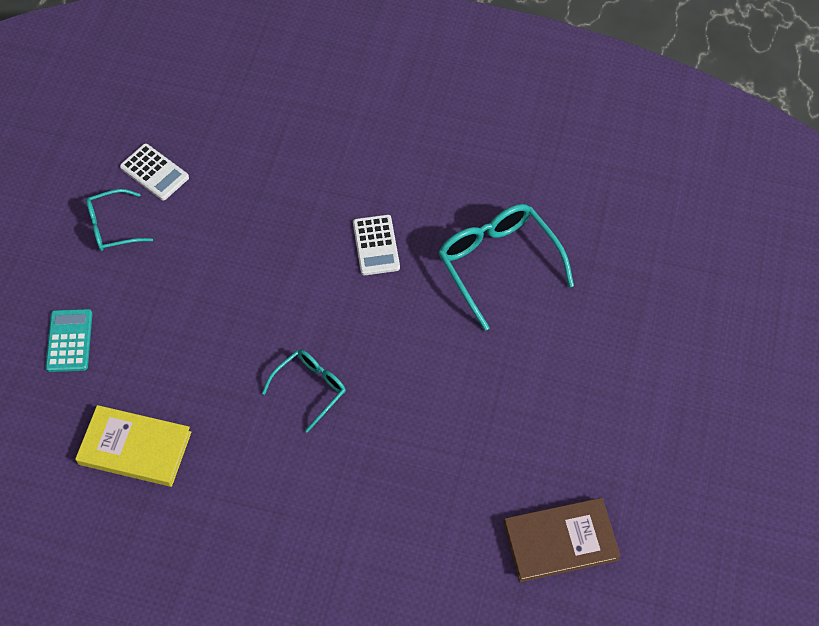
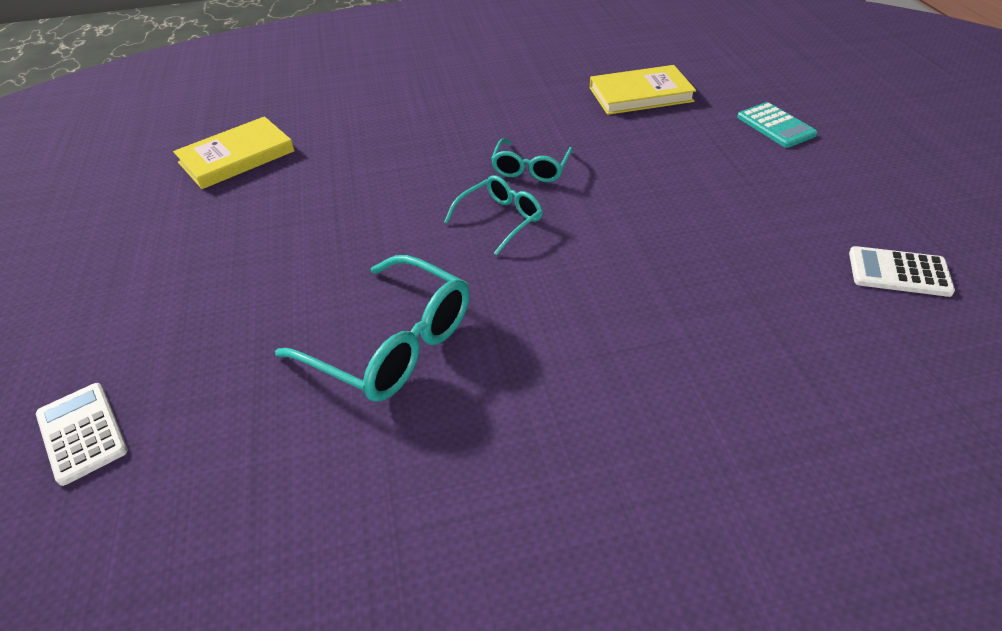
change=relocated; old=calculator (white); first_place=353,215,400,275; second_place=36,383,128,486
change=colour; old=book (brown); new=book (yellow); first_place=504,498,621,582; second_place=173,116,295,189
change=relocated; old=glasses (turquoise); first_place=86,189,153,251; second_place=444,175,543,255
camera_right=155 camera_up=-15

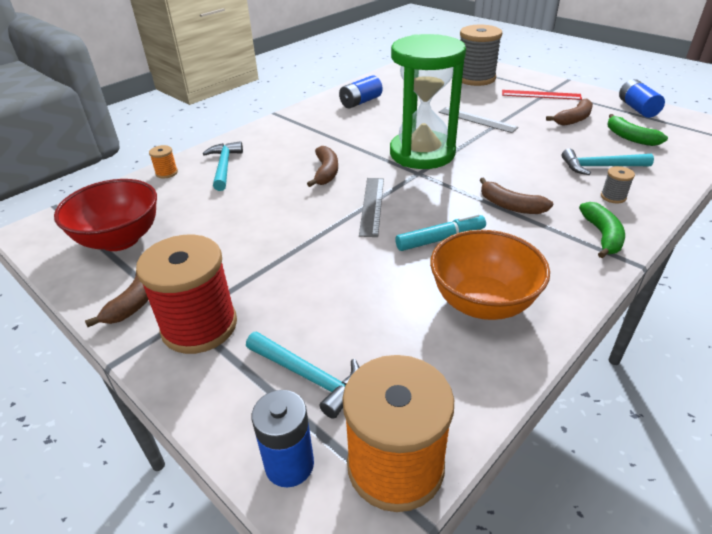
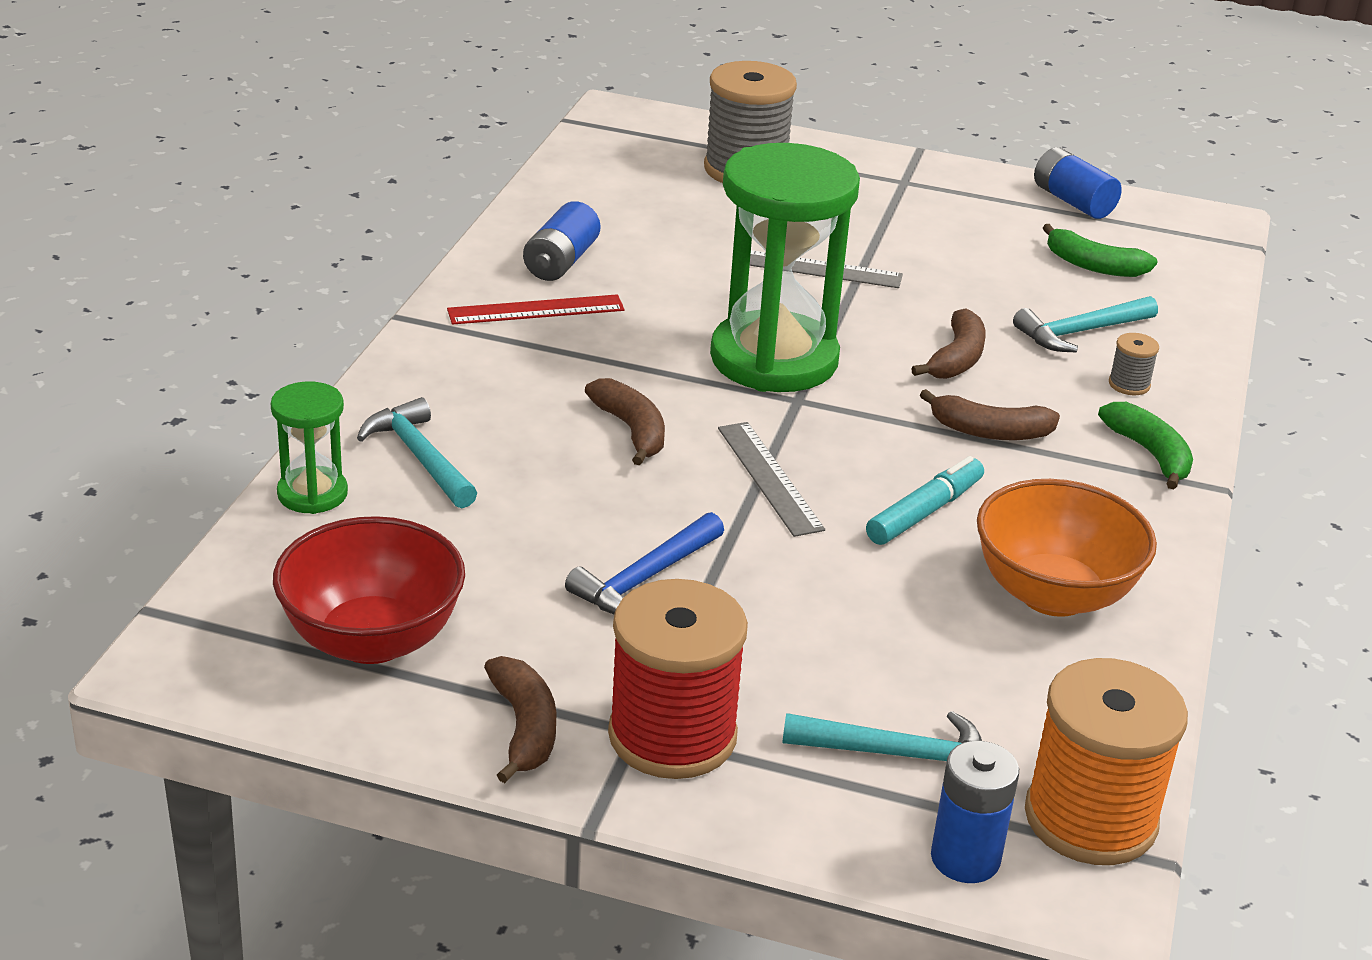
change=exchanged; old=spool (orange); new=hourglass (green); first_place=149,145,178,179; second_place=271,381,348,514
change=relocated; old=ruler (red); first_place=502,90,582,100; second_place=447,294,625,325
change=appeared; new=hammer (blue); second_place=565,512,724,614
change=relocated; old=banana (brown); first_place=546,98,593,126; second_place=911,308,986,379
camera_right=-30 camera_up=-5

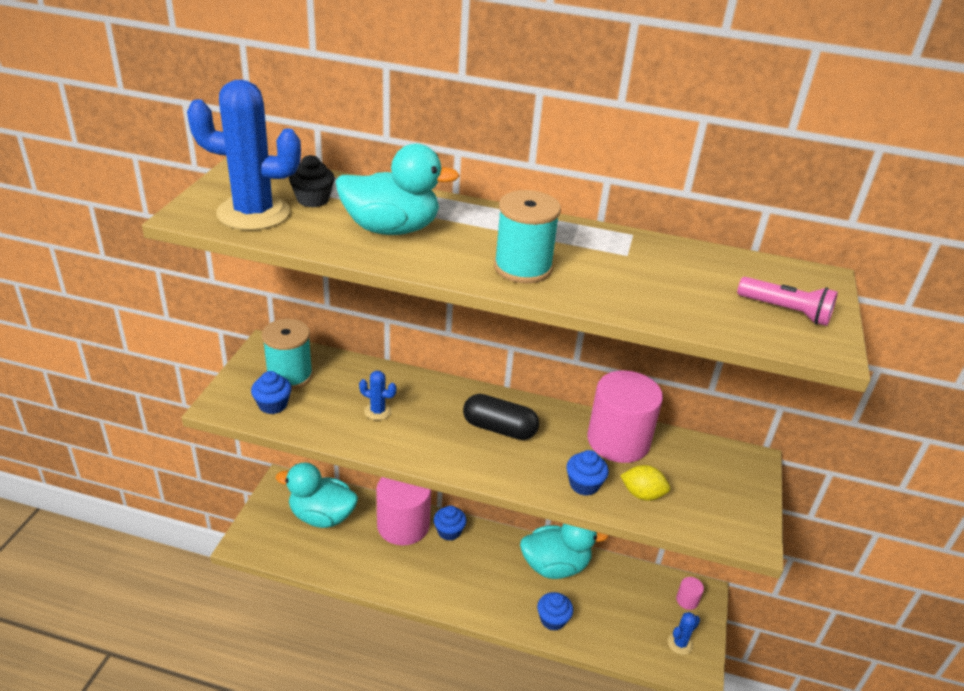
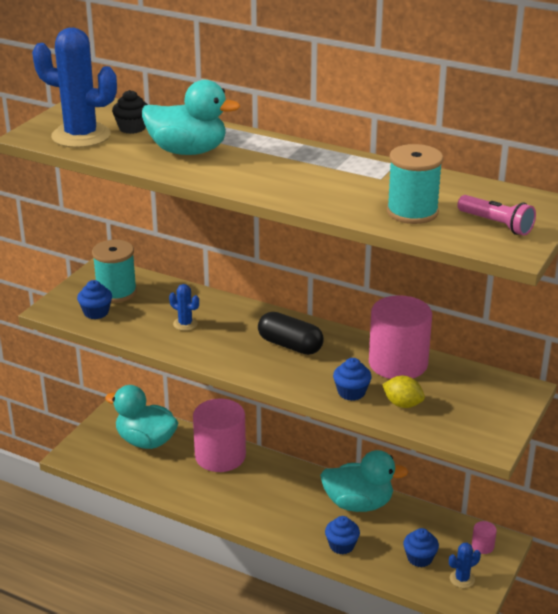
change=relocated; old=spool (turquoise); first_place=494,190,561,283; second_place=387,144,443,224
change=relocated; old=cupcake (blue); first_place=434,506,467,541; second_place=403,528,439,567
camera_right=15 camera_up=-5

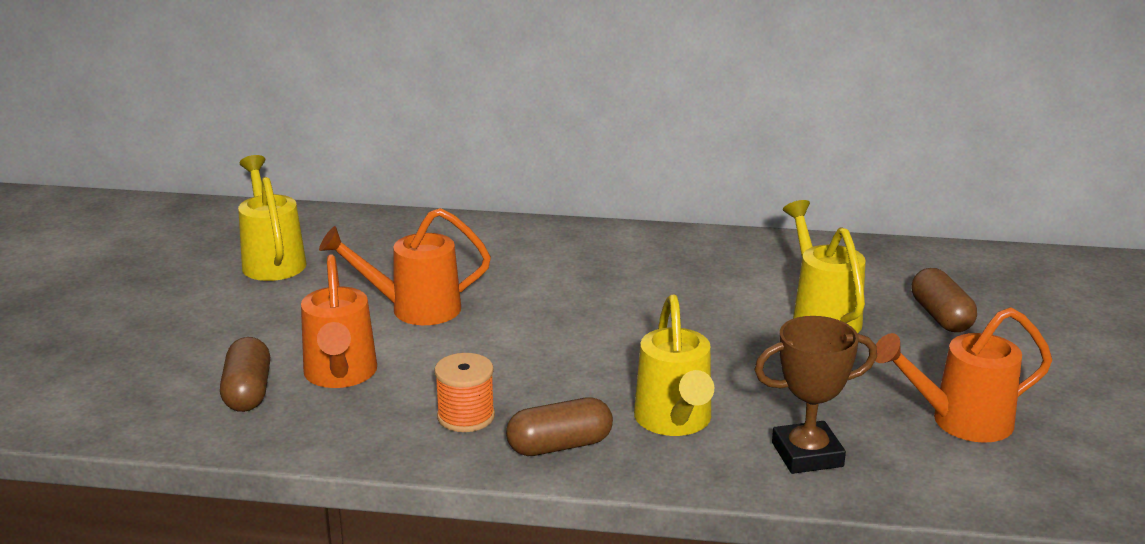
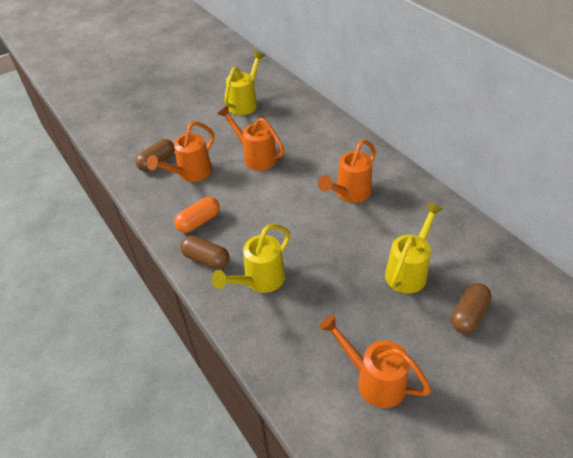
change=exchanged; old=spool (orange); new=capsule (orange); first_place=434,353,495,432; second_place=174,196,220,233
change=appeared; new=watering can (orange); second_place=318,140,376,203
change=missing; old=trophy (brown); first_place=754,316,877,474
camera_right=50 camera_up=20

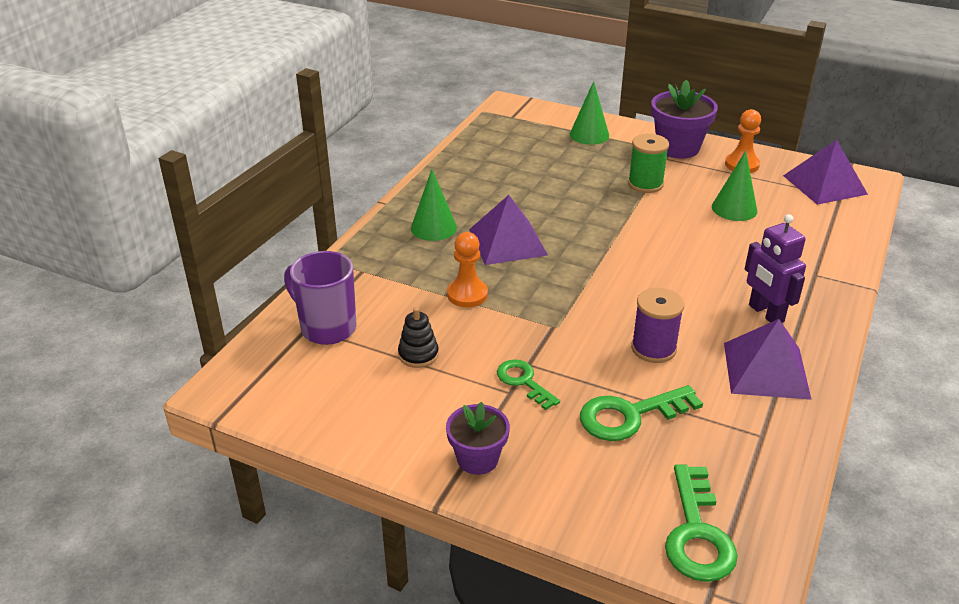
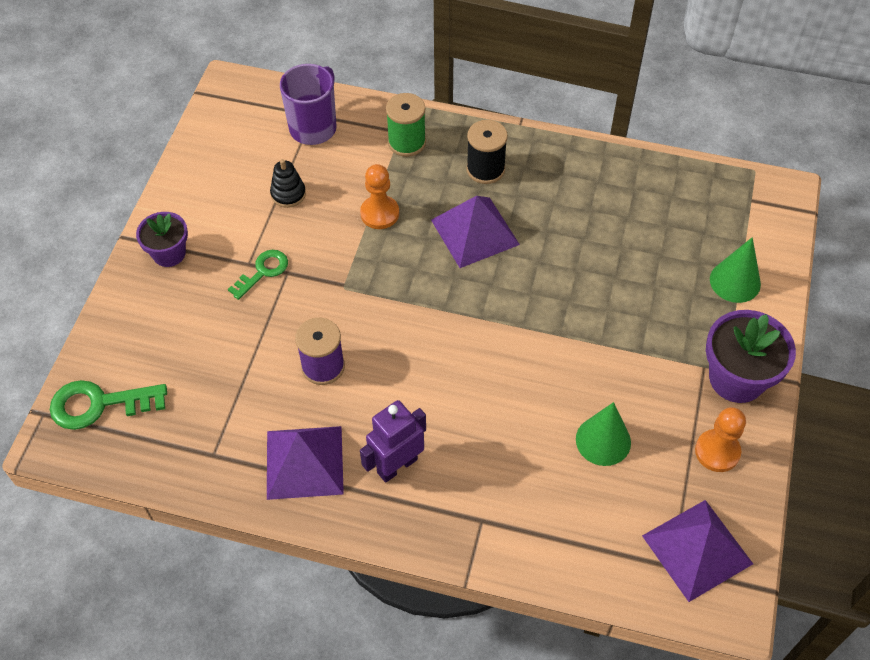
change=relocated; old=spool (green); first_place=628,134,669,193; second_place=386,93,426,157
change=exchanged; old=cone (green); new=spool (black); first_place=411,169,457,241; second_place=466,120,508,184
change=missing; old=key (green); first_place=580,385,703,441
camera_right=80 camera_up=20

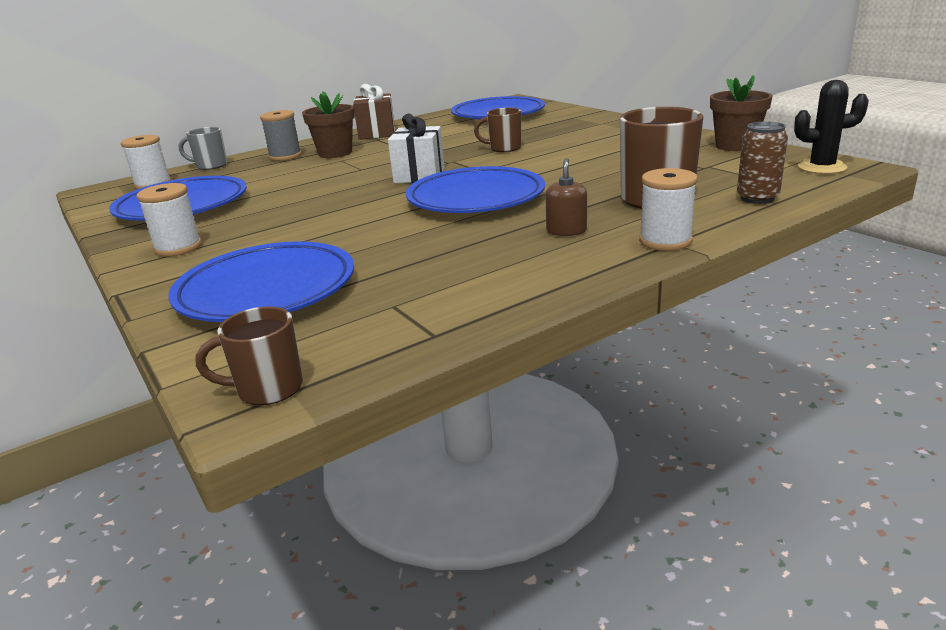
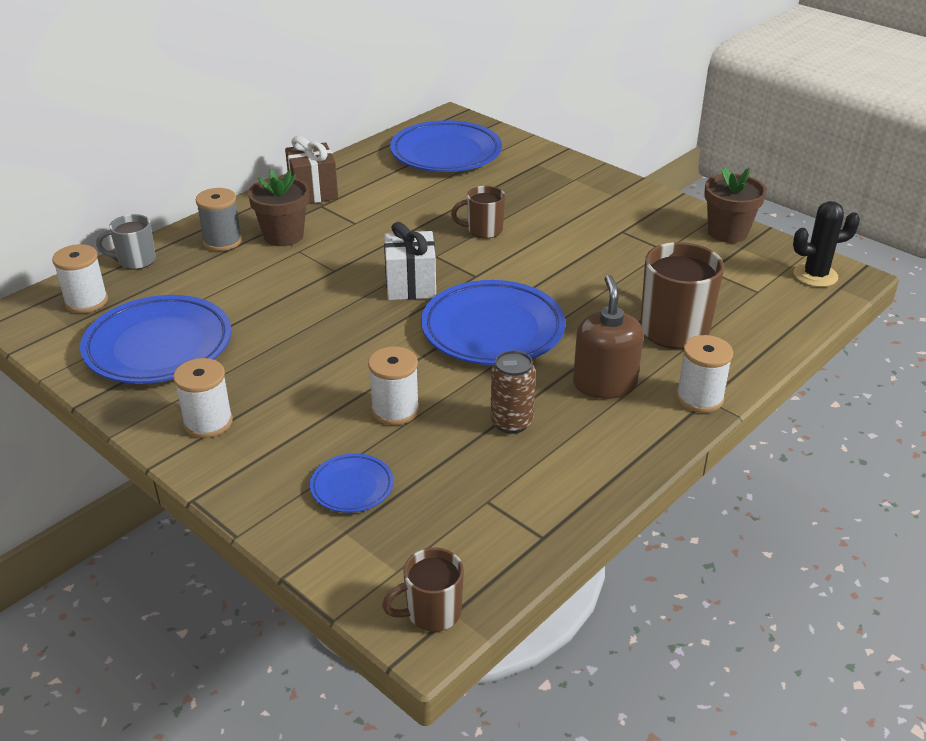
change=size; old=plate (blue); first_place=168,241,354,322; second_place=310,453,394,513; factor=0.48
change=appeared; new=spool (white); second_place=368,346,419,425
change=relocated; old=can (brown); first_place=737,121,788,204; second_place=490,350,536,434
change=size; old=soap dispenser (brown); first_place=546,158,587,236; second_place=573,275,644,399; factor=1.68
camera_right=-15 camera_up=10

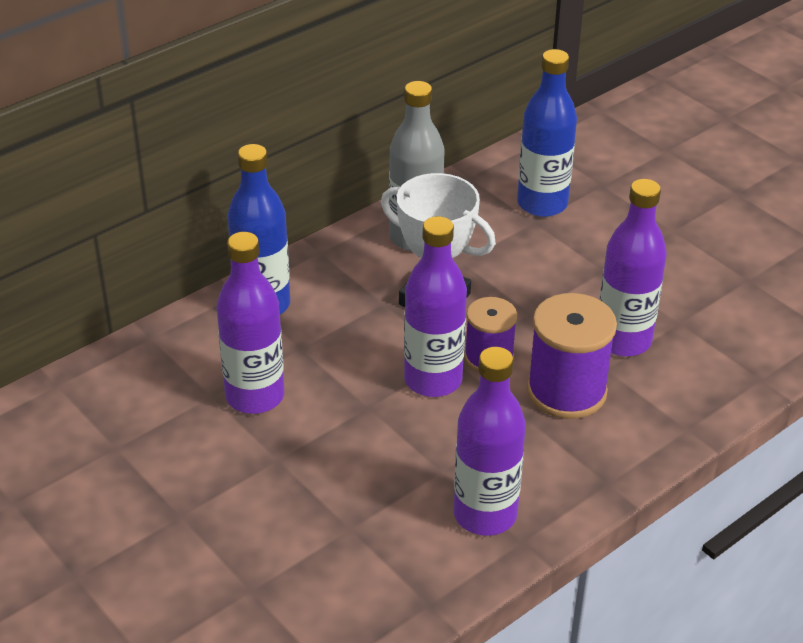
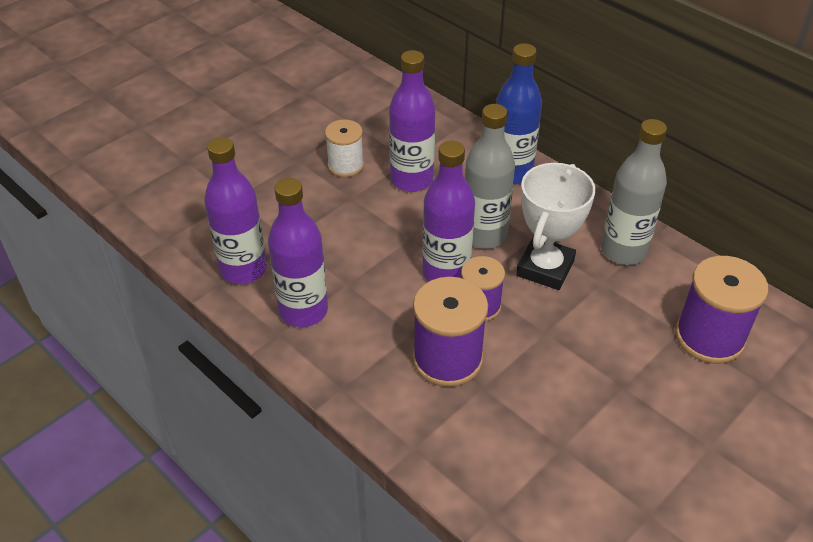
change=relocated; old=bottle (purple); first_place=599,179,667,356; second_place=204,137,267,284
change=appeared; new=spool (white); second_place=325,119,364,177
change=appeared; new=bottle (grey); second_place=465,104,515,249
change=exchanged; old=bottle (blue); new=spool (purple); first_place=517,49,577,217; second_place=675,256,768,364
camera_right=85 camera_up=5

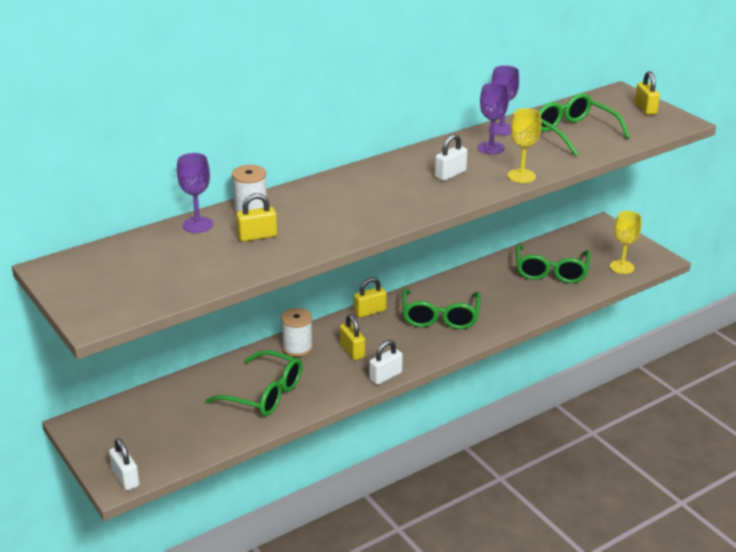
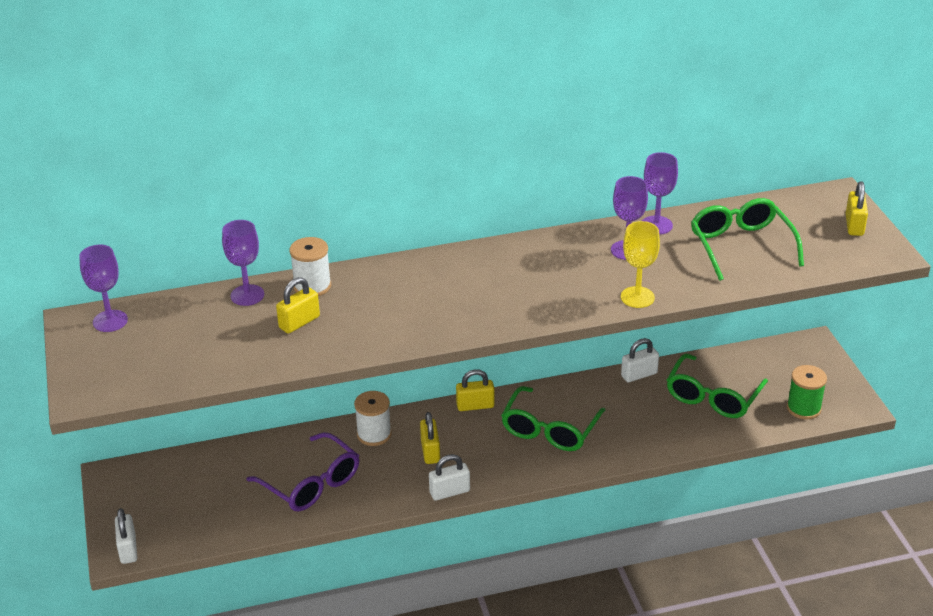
change=appeared; new=goblet (purple); second_place=79,245,128,332
change=colour; old=glasses (green); new=glasses (purple); first_place=205,350,302,416; second_place=247,432,359,512
change=spun; old=padlock (yellow); first_place=236,193,277,242; second_place=276,277,320,334; degrees=-45
change=relocated; old=padlock (white); first_place=435,134,467,181; second_place=621,338,659,382
change=exchanged; old=goblet (yellow); new=spool (green); first_place=610,211,641,274; second_place=787,365,827,420
camera_right=20 camera_up=5

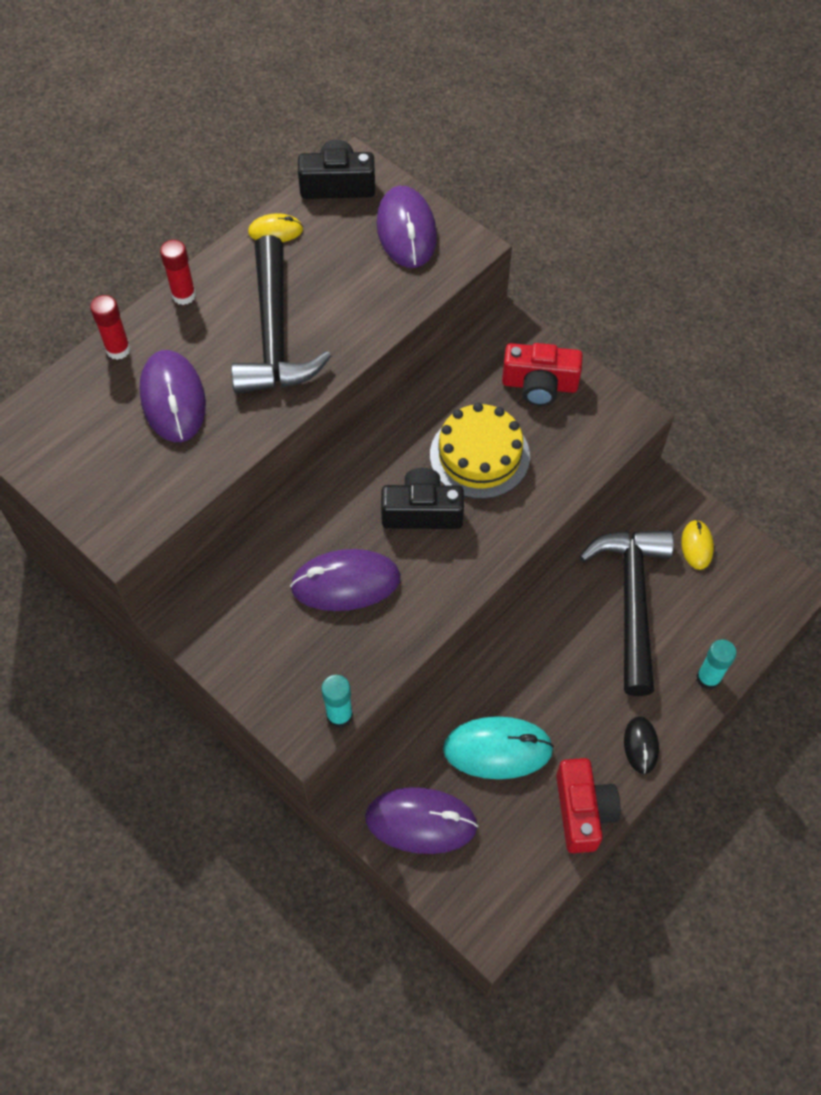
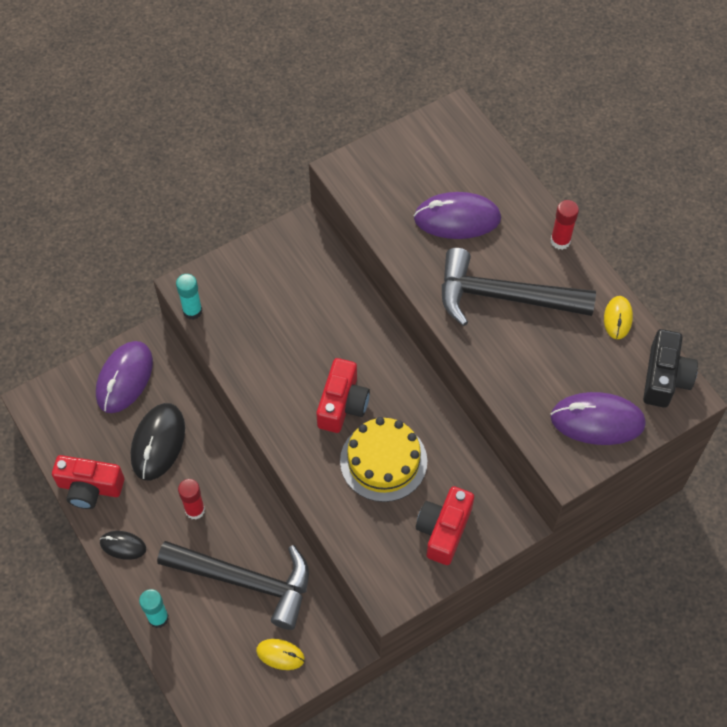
change=colour; old=mouse (turquoise); new=mouse (black); first_place=443,716,554,779; second_place=131,403,185,480
change=relocated; old=glue stick (red); first_place=90,295,131,360; second_place=178,479,205,520
change=colour; old=camera (black); new=camera (red); first_place=381,468,464,529; second_place=317,358,370,433
change=missing; old=mouse (purple); first_place=290,549,401,611
camera_right=105 camera_up=0

